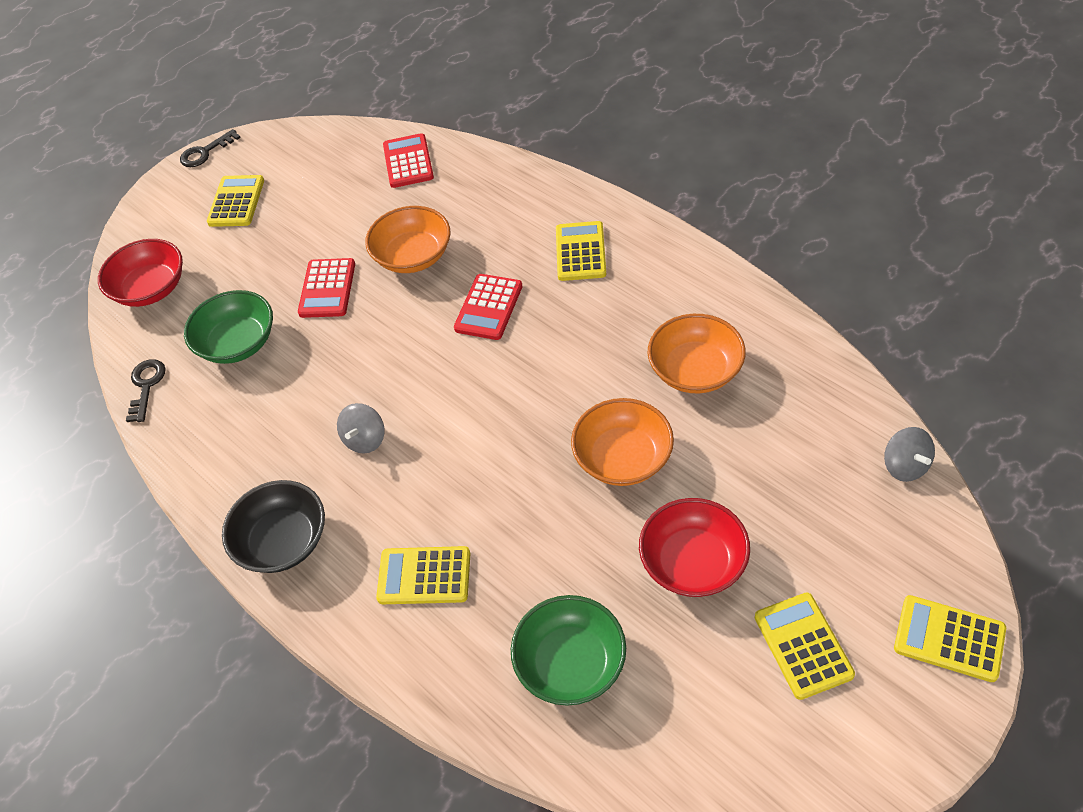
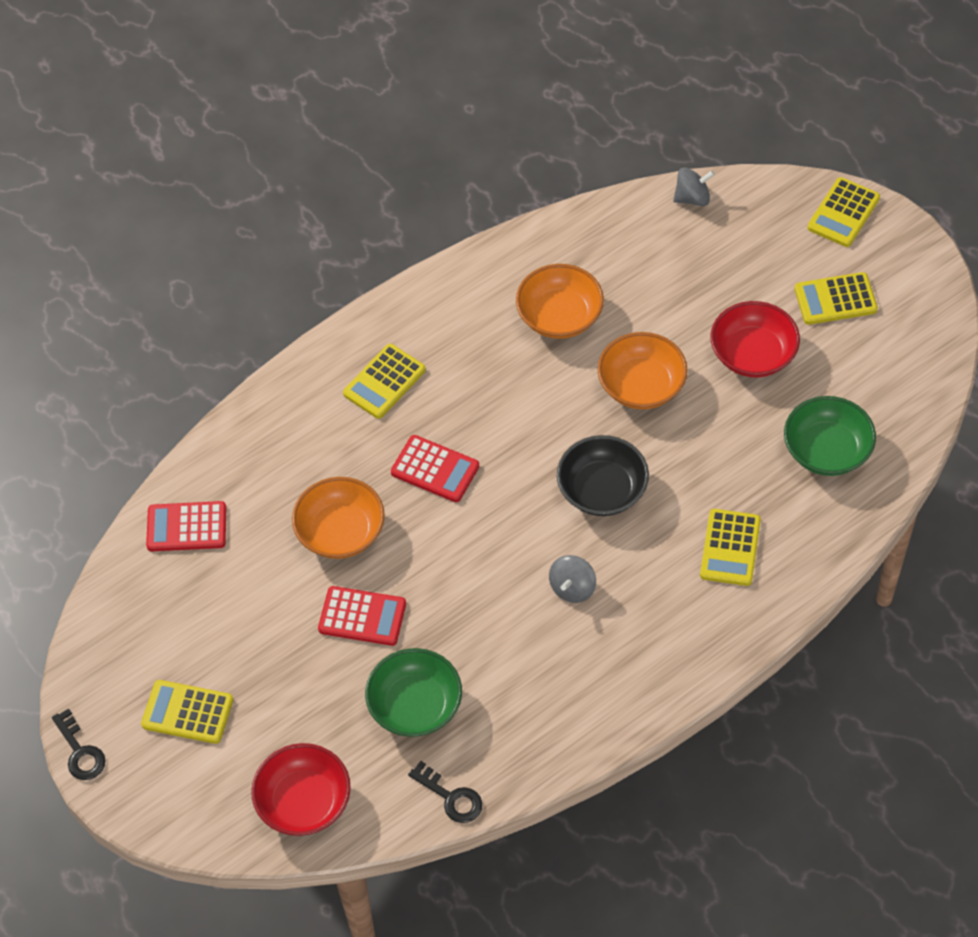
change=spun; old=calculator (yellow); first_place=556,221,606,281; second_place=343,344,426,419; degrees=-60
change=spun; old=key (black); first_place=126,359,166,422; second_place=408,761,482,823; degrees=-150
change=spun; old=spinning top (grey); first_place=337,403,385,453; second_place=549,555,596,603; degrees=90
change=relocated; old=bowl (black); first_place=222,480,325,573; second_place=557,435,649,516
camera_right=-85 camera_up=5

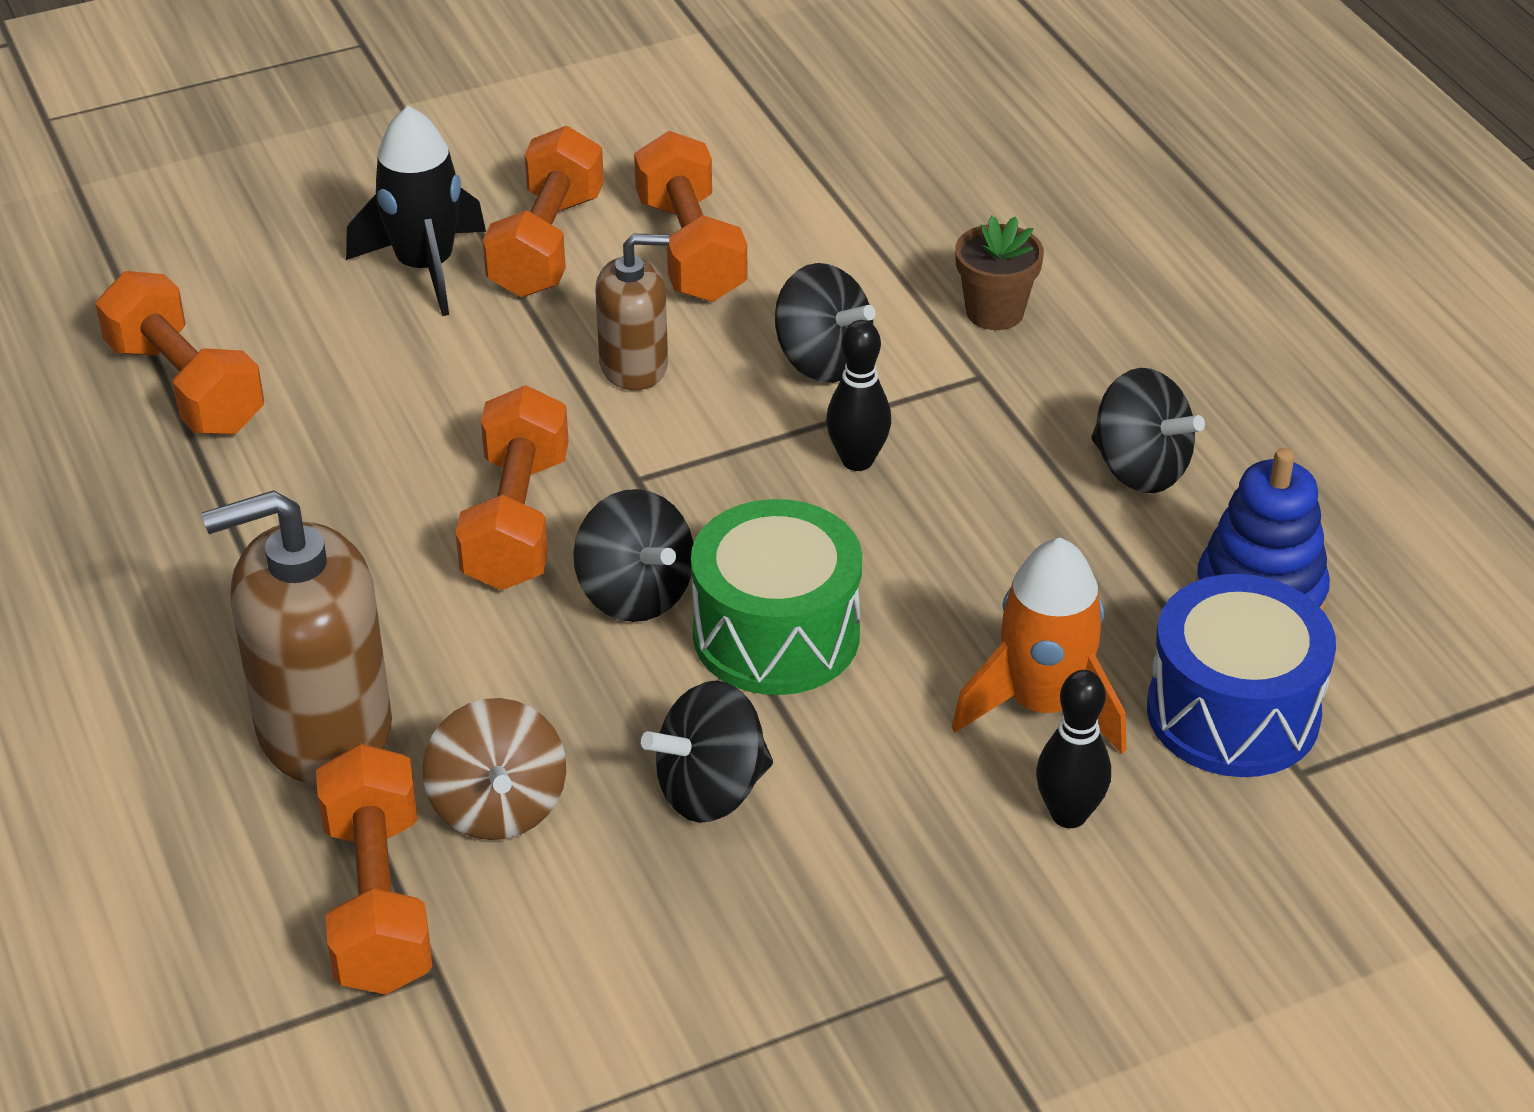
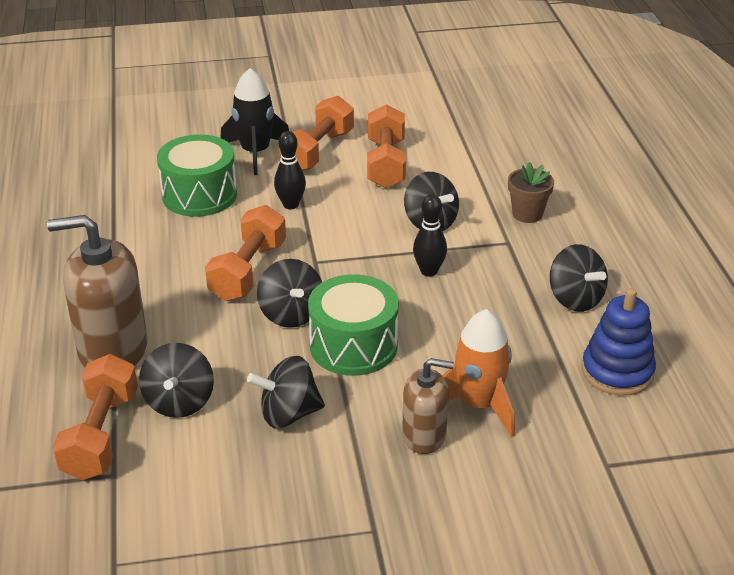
change=colour; old=spinning top (brown); new=spinning top (black); first_place=422,698,566,840; second_place=139,343,214,418
change=appeared; new=drum (green); second_place=157,134,237,217
change=relocated; old=bowling pin (black); first_place=1036,670,1111,828; second_place=274,131,306,209
change=relocated; old=soap dispenser (brown); first_place=595,234,669,390; second_place=402,358,454,454
change=missing; old=dumbbell (orange); first_place=95,271,264,435
change=missing; old=drum (blue); first_place=1147,574,1336,777
camera_right=15 camera_up=-5

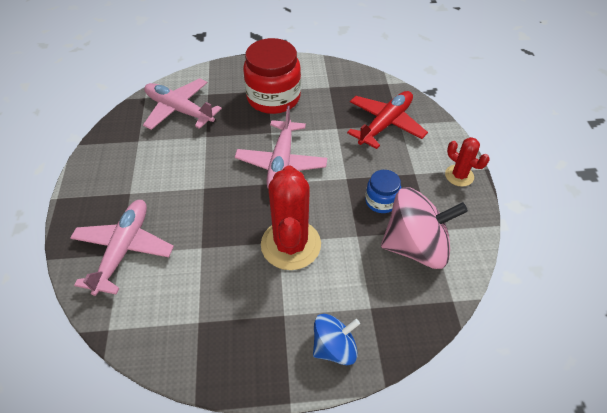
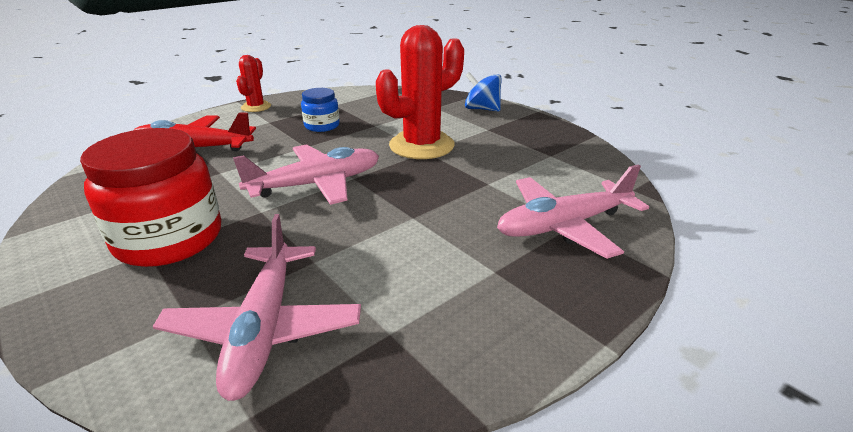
change=missing; old=spinning top (pink); first_place=381,187,468,269
camera_right=-125 camera_up=-20

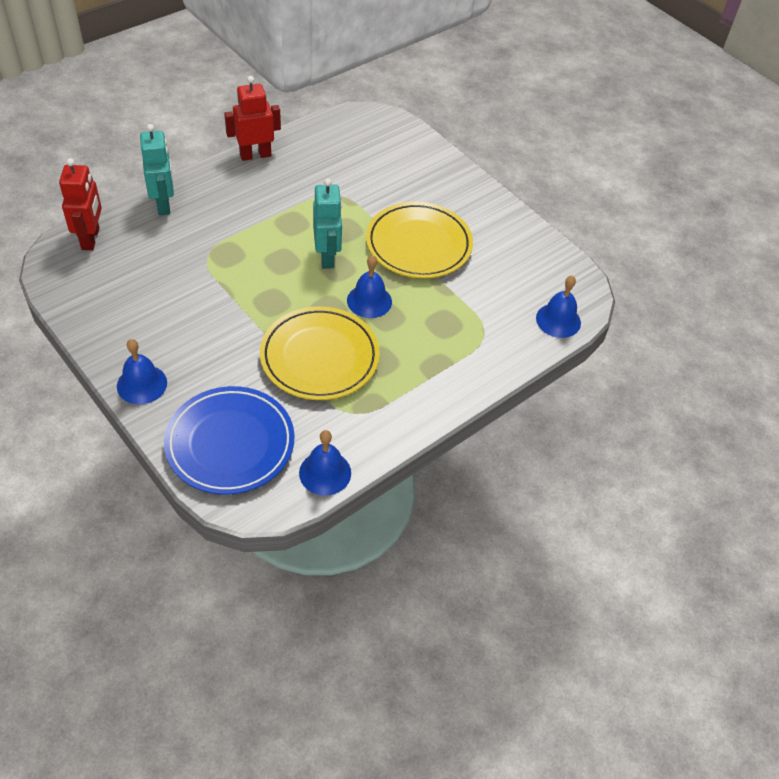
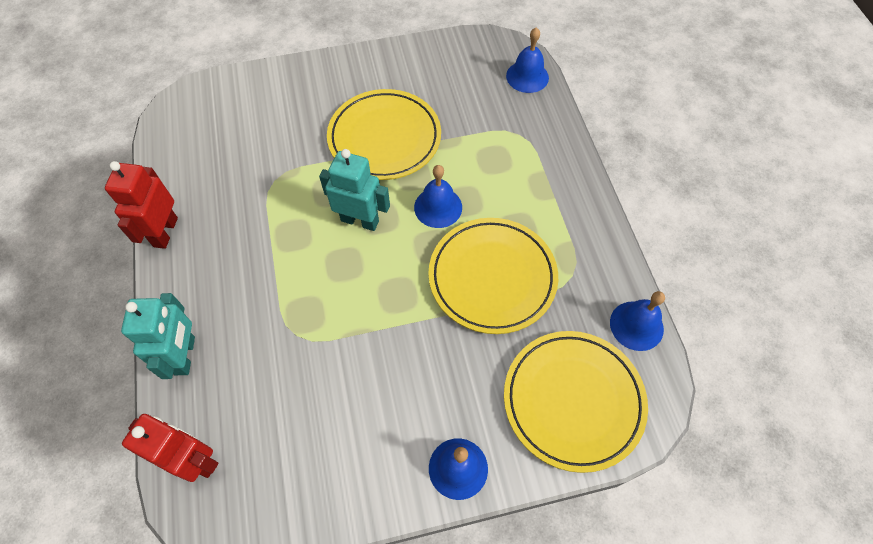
change=spun; old=robot (turquoise); first_place=140,124,174,215; second_place=121,293,195,379; degrees=75
change=colour; old=plate (blue); new=plate (yellow); first_place=164,386,294,495; second_place=504,331,648,473
camera_right=-60 camera_up=10

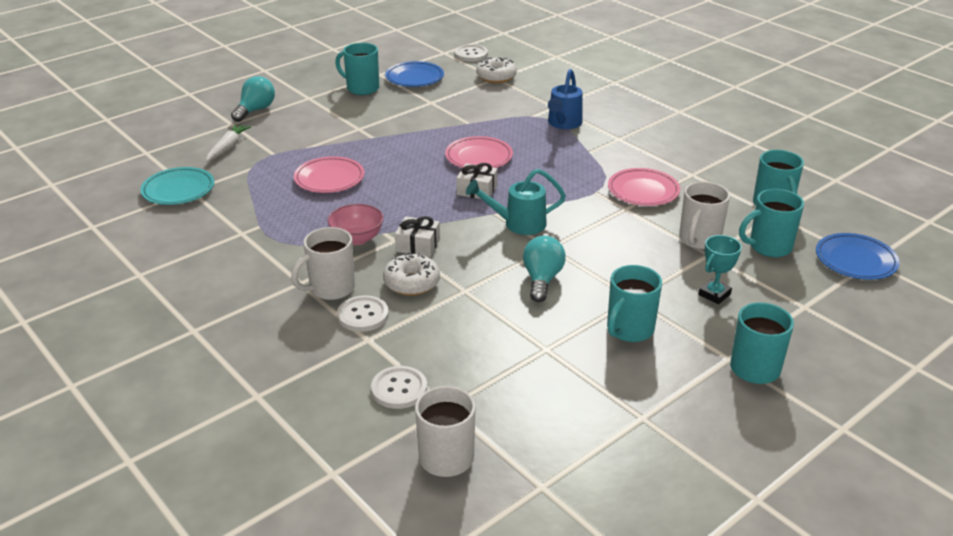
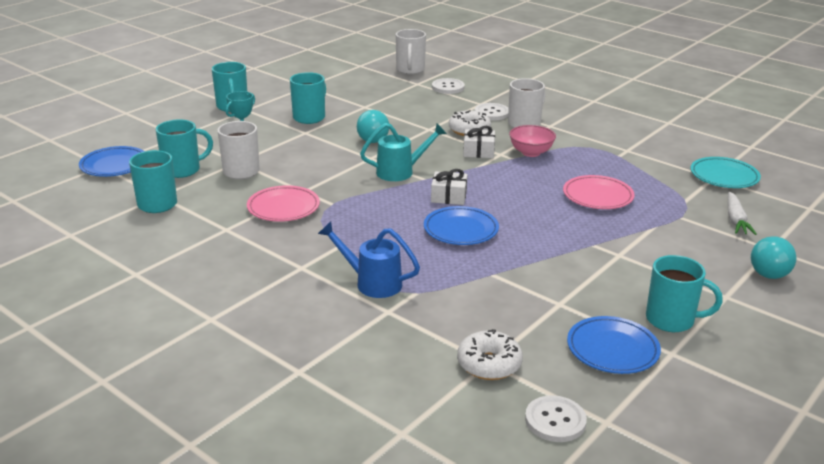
change=spun; old=watering can (blue); first_place=548,69,582,129; second_place=318,221,420,298; degrees=-75
change=colour; old=plate (pink); new=plate (blue); first_place=445,136,513,168; second_place=424,206,499,245
camera_right=170 camera_up=-5

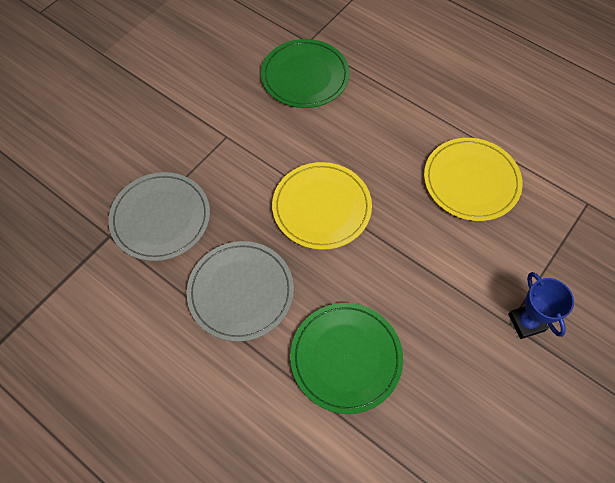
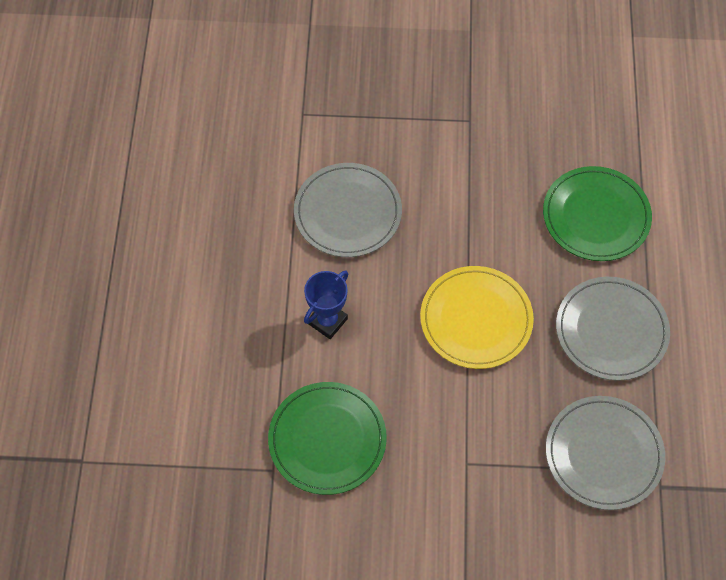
change=colour; old=plate (yellow); new=plate (grey); first_place=424,138,523,221; second_place=294,163,402,257
change=relocated; old=trophy (blue); first_place=508,272,574,339; second_place=304,271,348,339
camera_right=-125 camera_up=0

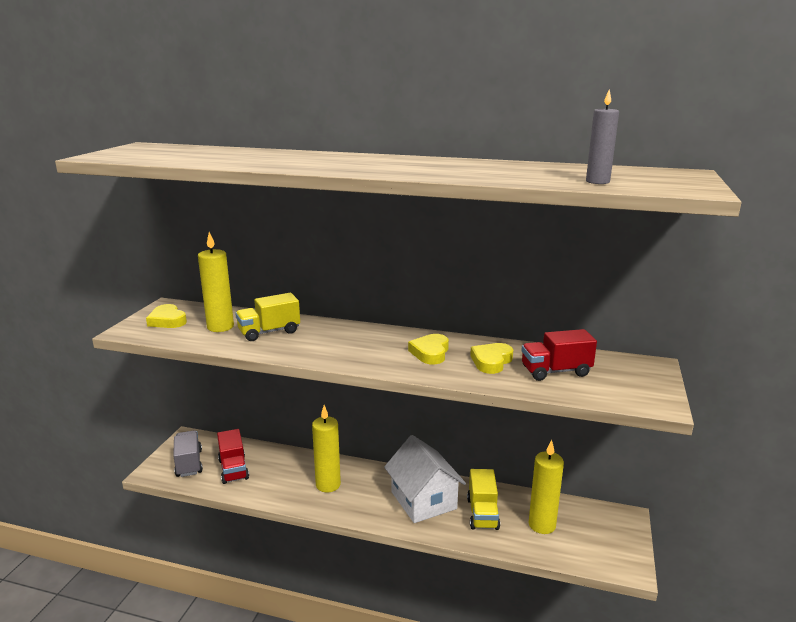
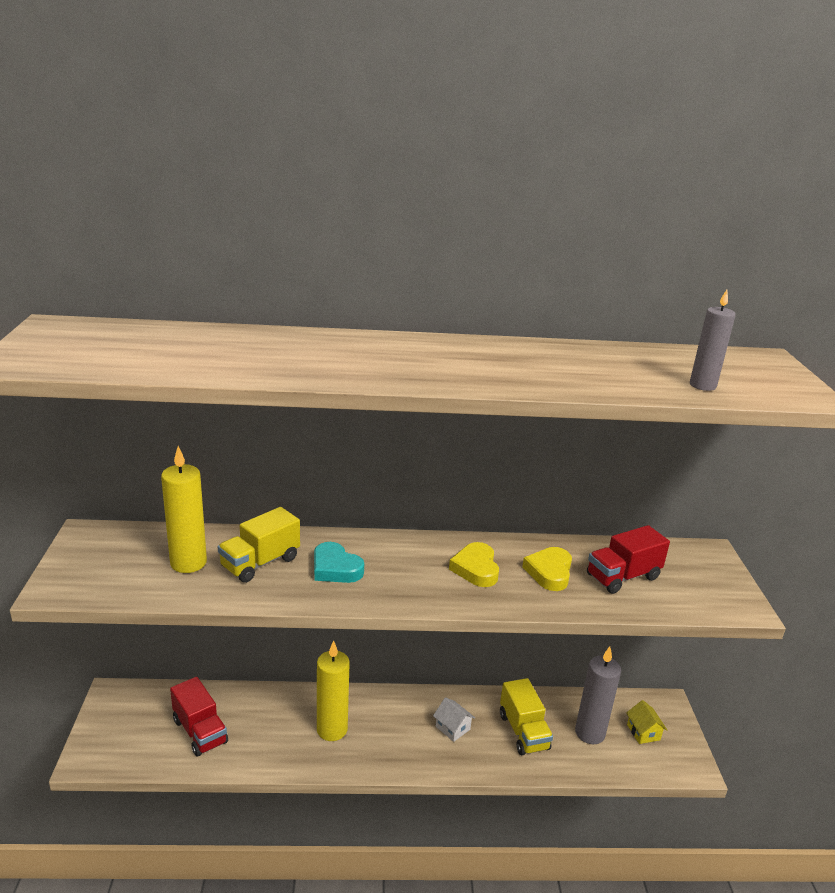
change=appeared; new=heart (turquoise); second_place=314,542,364,583
change=size; old=house (white); first_place=384,435,466,523; second_place=433,697,475,742; factor=0.42
change=colour; old=candle (yellow); new=candle (grey); first_place=529,440,564,534; second_place=575,647,621,744
change=appeared; new=house (yellow); second_place=626,700,667,744
change=missing; old=heart (yellow); first_place=146,304,187,328
change=missing; old=truck (grey); first_place=173,430,203,477
camera_right=-20 camera_up=5

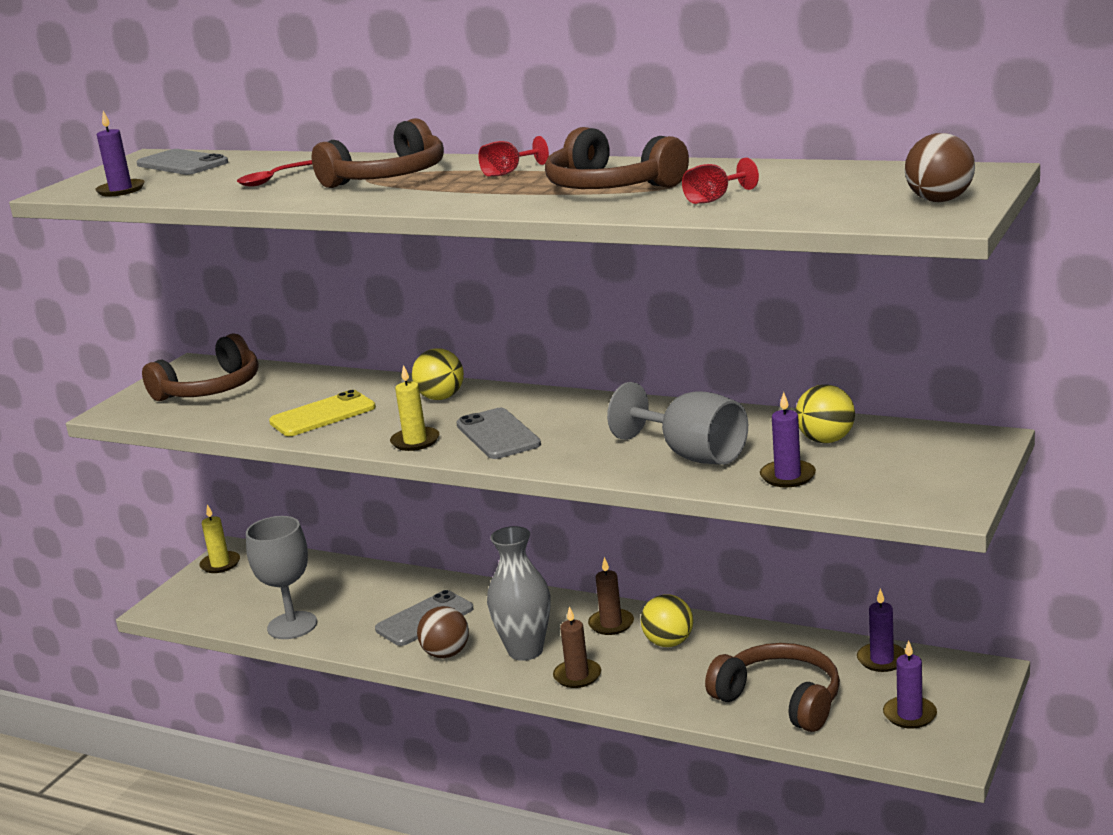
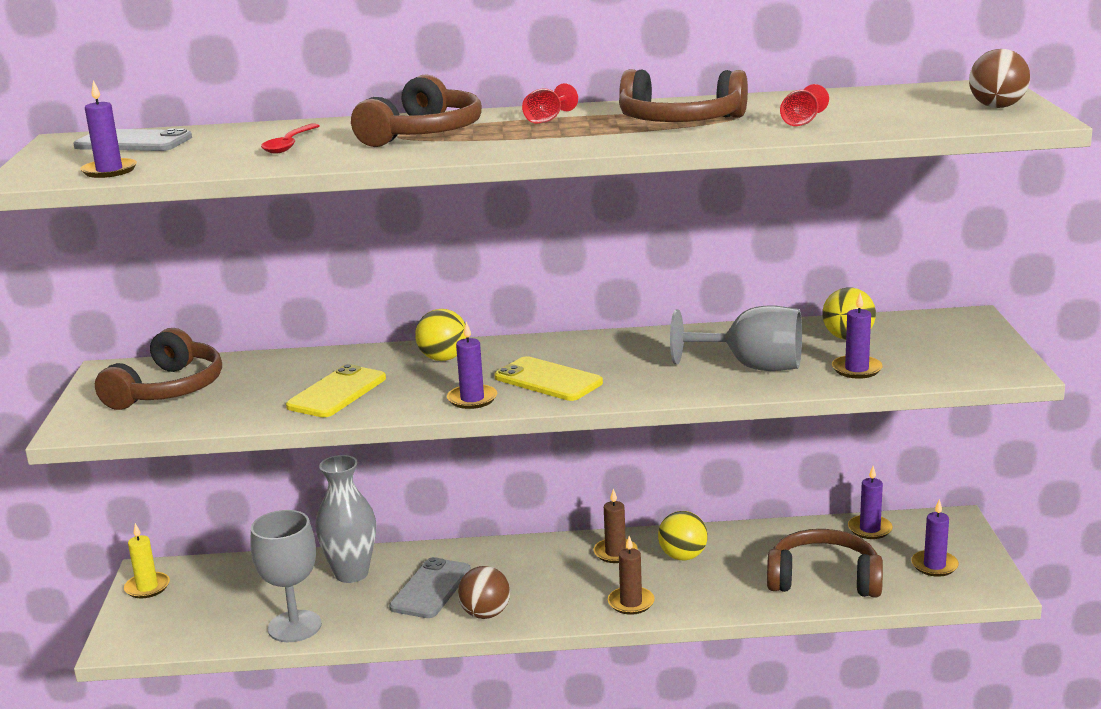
change=relocated; old=vase (grey); first_place=487,526,550,661; second_place=315,455,376,583
change=colour; old=candle (yellow); new=candle (purple); first_place=390,365,439,451; second_place=447,322,497,409
change=colour; old=phone (grey); new=phone (yellow); first_place=456,408,541,459; second_place=495,356,603,401
camera_right=-30 camera_up=0

